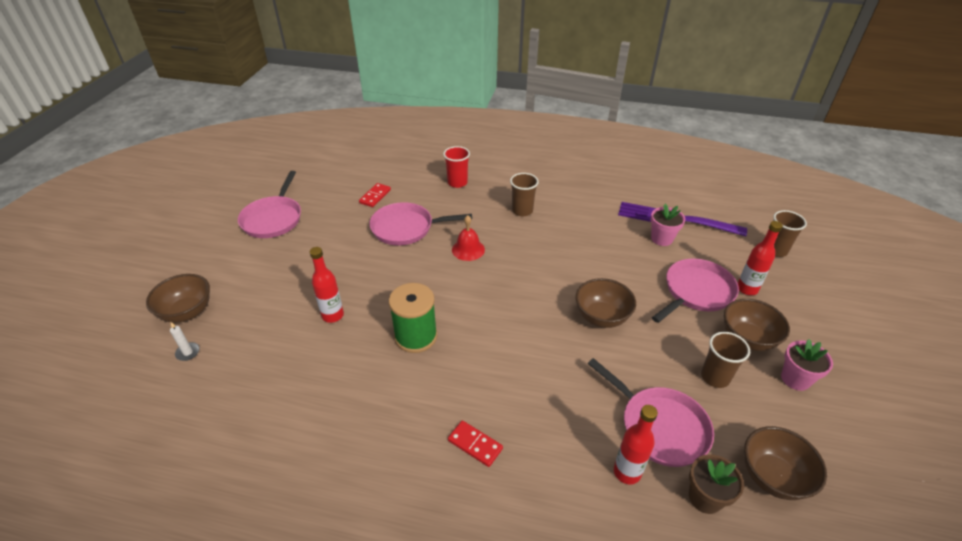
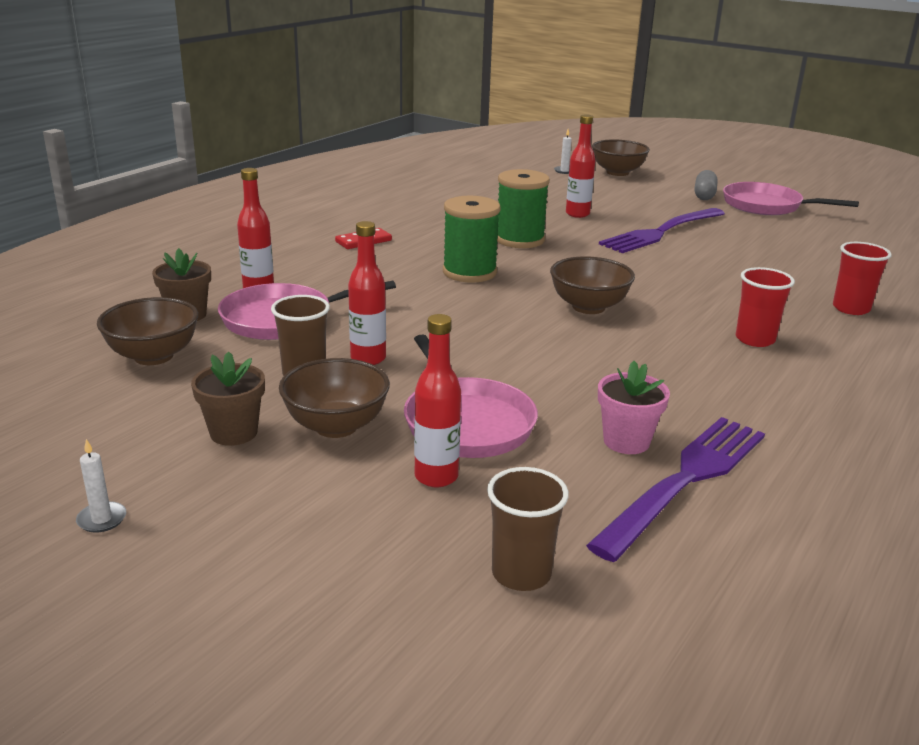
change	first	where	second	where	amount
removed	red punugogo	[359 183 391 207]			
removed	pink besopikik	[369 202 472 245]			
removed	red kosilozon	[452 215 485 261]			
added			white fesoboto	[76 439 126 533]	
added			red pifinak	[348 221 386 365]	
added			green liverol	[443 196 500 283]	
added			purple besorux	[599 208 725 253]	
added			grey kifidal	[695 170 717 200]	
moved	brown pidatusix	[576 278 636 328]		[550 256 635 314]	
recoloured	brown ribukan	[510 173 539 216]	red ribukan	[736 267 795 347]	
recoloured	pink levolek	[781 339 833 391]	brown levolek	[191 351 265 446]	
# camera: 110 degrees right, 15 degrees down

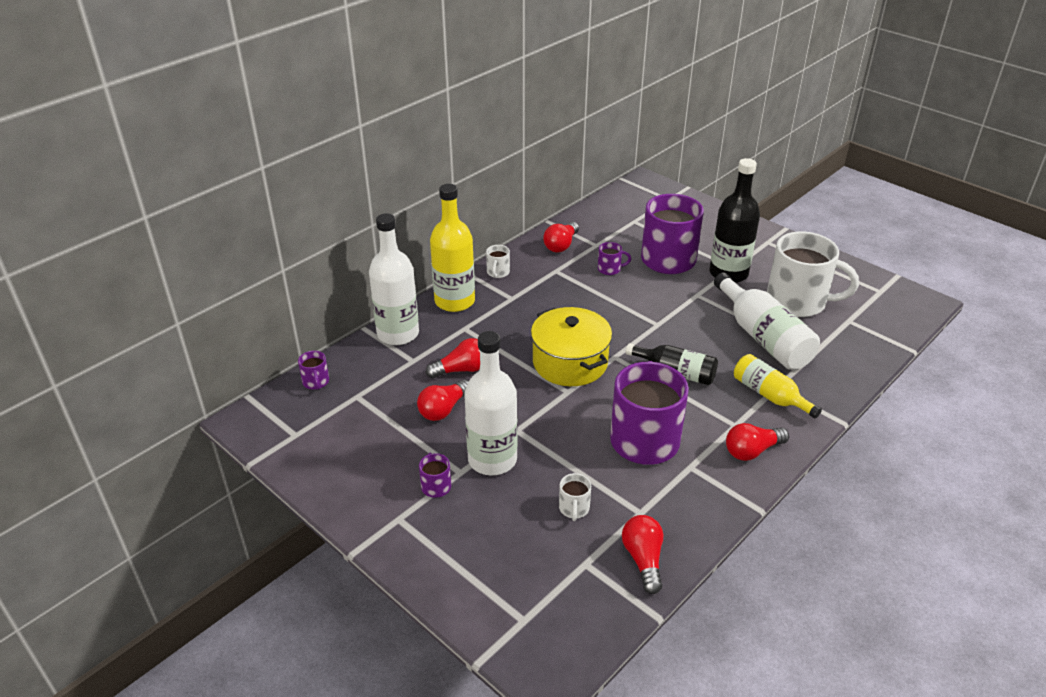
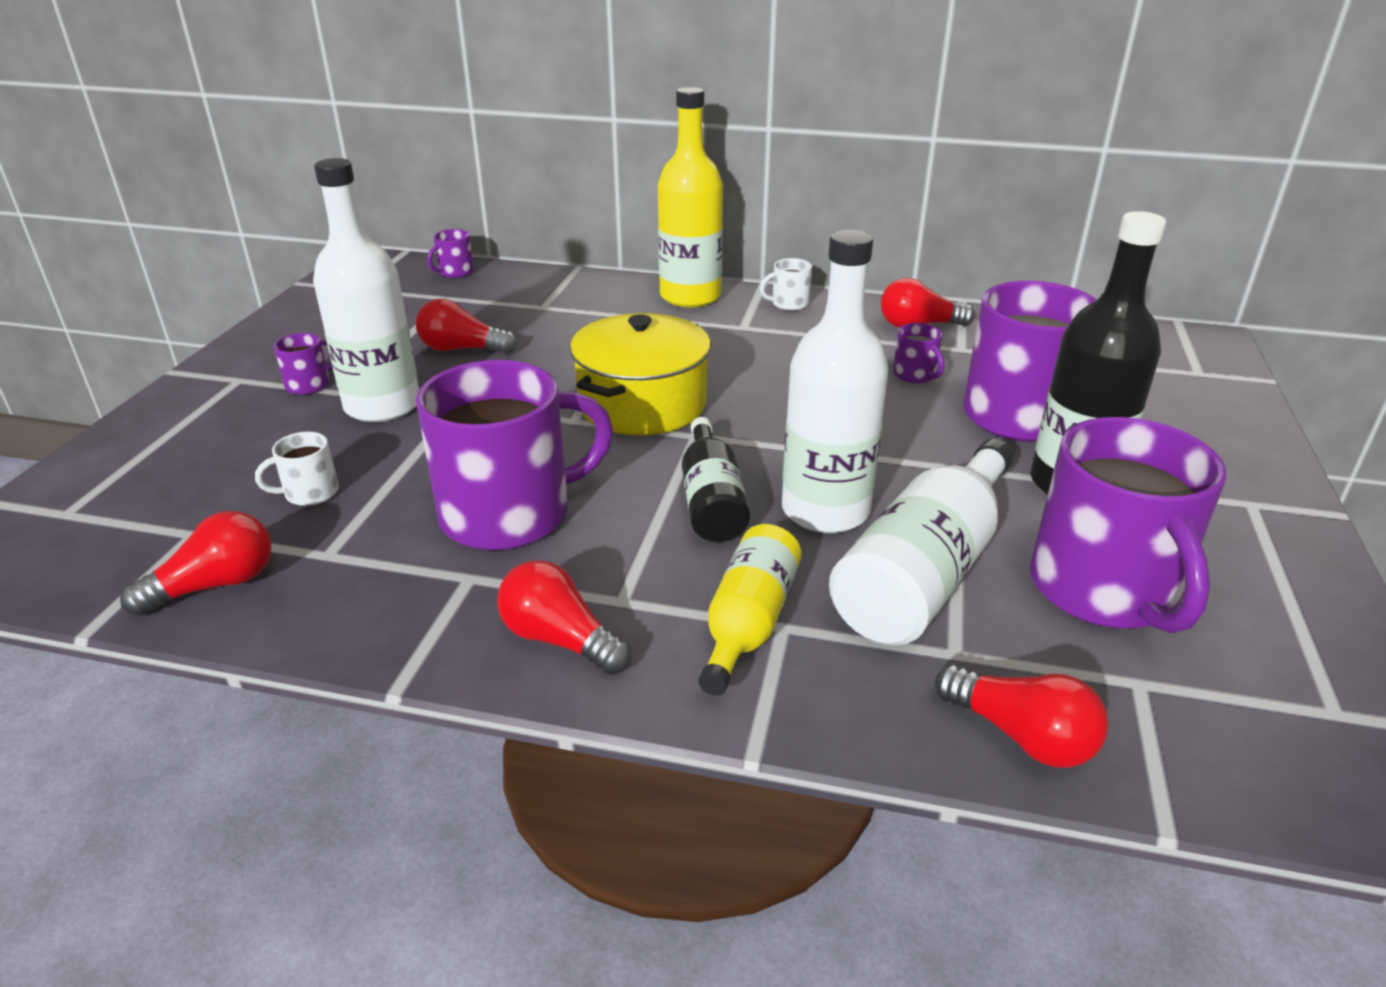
change	first	where	second	where	amount
moved	white pifinak	[369 213 419 345]		[782 230 889 533]	
moved	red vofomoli	[426 338 480 378]		[935 665 1108 768]	
recoloured	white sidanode	[767 231 859 317]	purple sidanode	[1030 417 1226 633]	
# camera: 60 degrees right, 5 degrees down

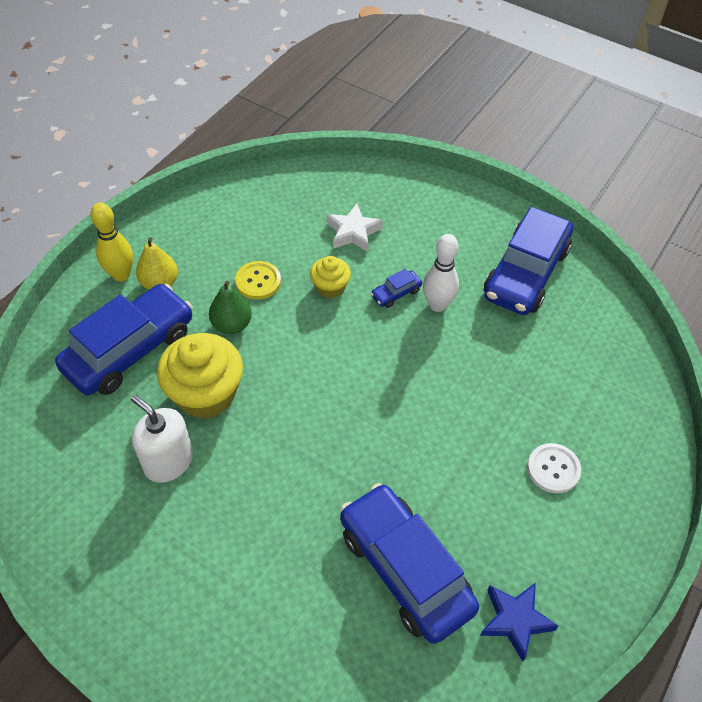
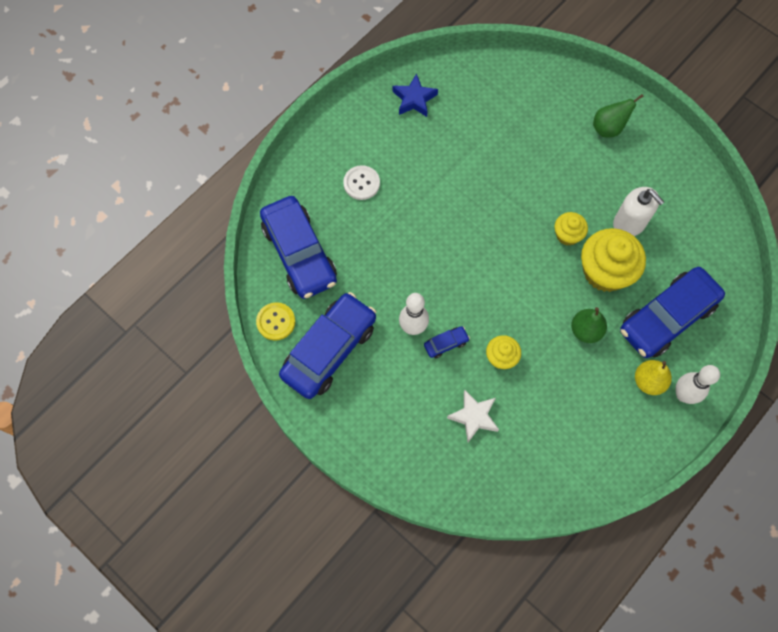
change	first	where	second	where	amount
added			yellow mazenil	[555 212 588 245]	
added			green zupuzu	[593 94 644 138]	
moved	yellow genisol	[235 261 281 300]		[256 302 295 341]	
moved	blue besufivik	[340 483 479 644]		[260 196 337 299]	
recoloured	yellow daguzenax	[91 202 133 282]	white daguzenax	[675 365 720 404]	
# camera: 170 degrees left, 15 degrees up

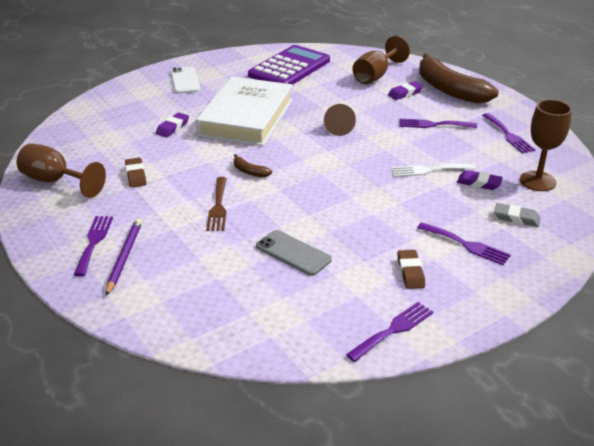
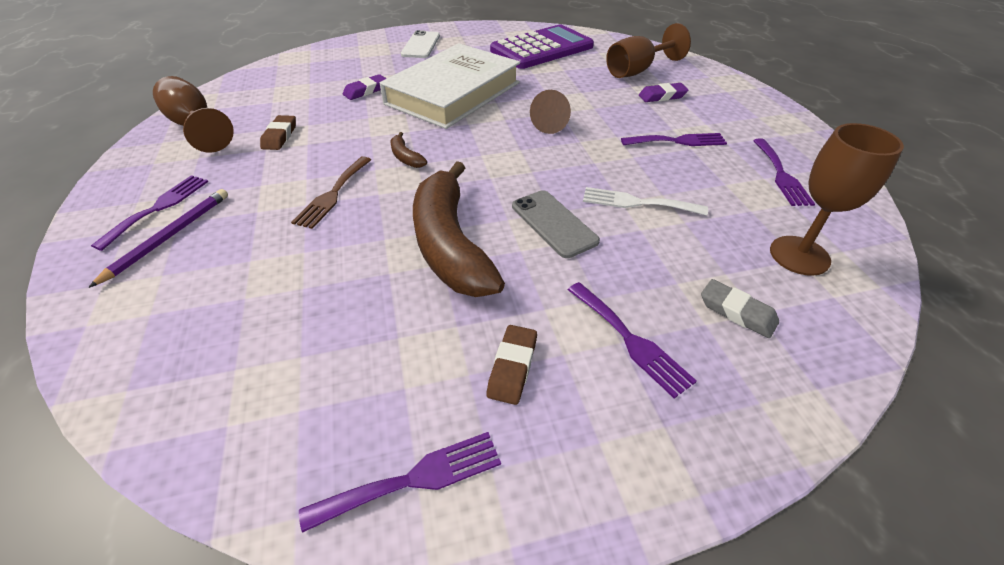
change	first	where	second	where	amount
removed	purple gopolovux	[457 170 503 190]			
moved	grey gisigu	[256 230 332 276]		[512 190 600 258]	
moved	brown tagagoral	[419 53 499 104]		[413 161 505 297]	
turned	purple besorux	[399 119 477 128]		[621 133 727 146]	150 degrees clockwise
# camera: 20 degrees right, 10 degrees up

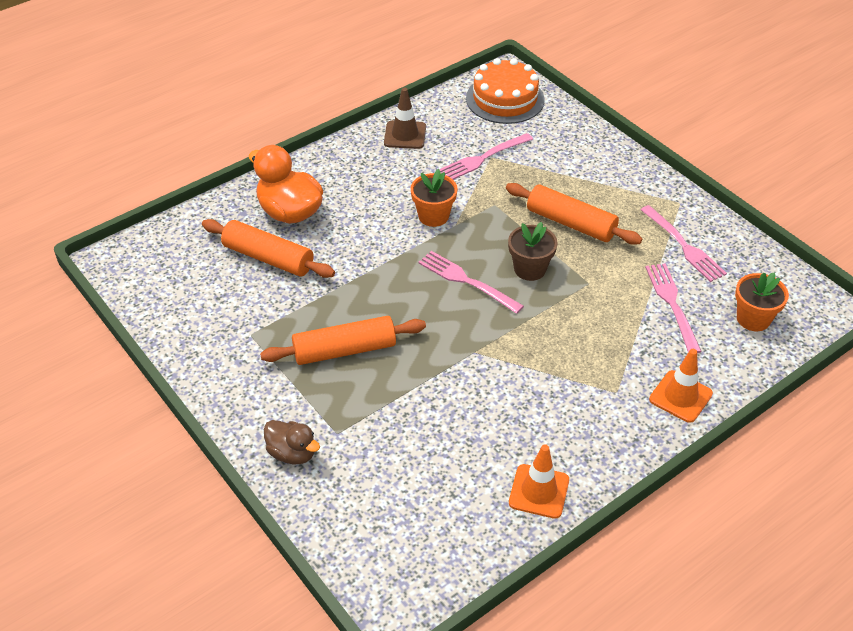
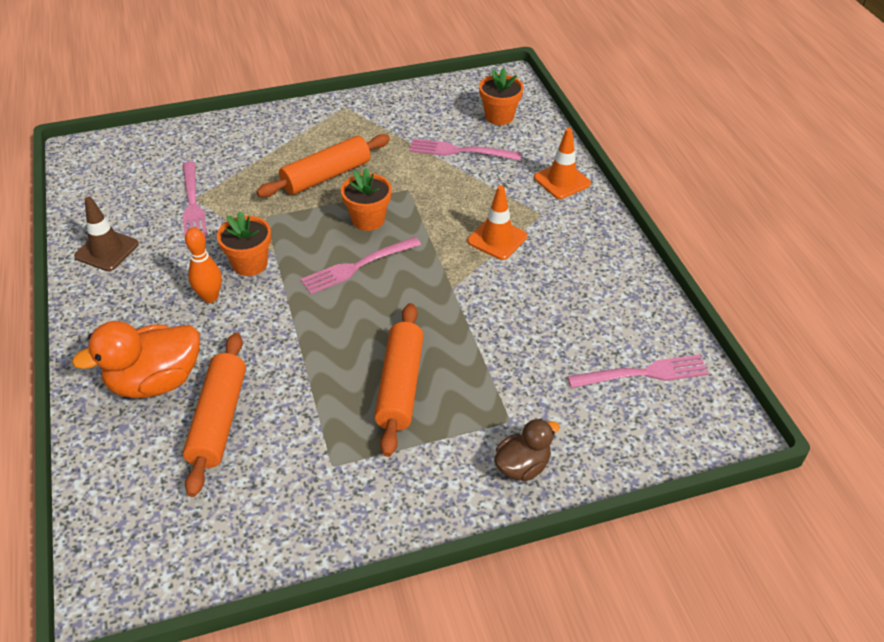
change	first	where	second	where	amount
removed	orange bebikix	[466 58 545 124]			
added			orange daguzenax	[185 228 222 303]	
moved	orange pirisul	[509 445 569 519]		[467 185 527 260]	
moved	pink besorux	[641 205 727 282]		[567 355 709 388]	
recoloured	brown levolek	[508 222 558 281]	orange levolek	[341 168 392 231]	
turned	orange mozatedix	[202 219 335 278]		[183 333 246 497]	45 degrees counterclockwise
# camera: 70 degrees left, 0 degrees up

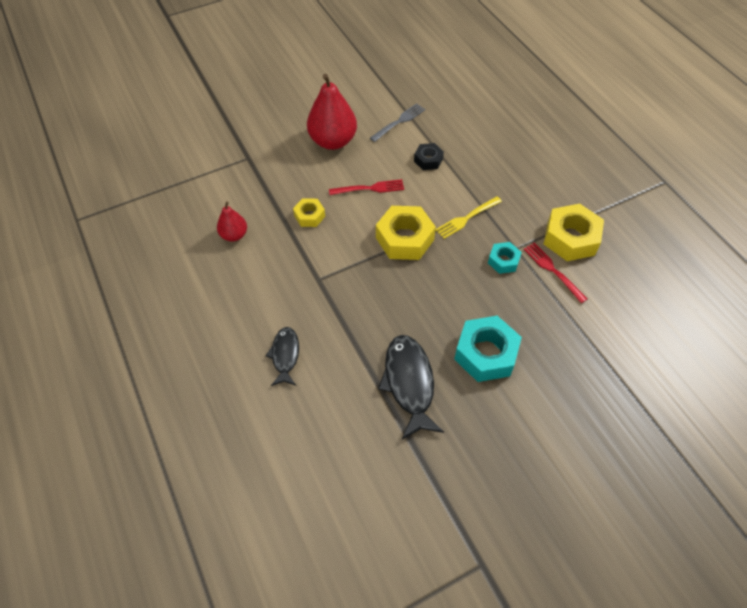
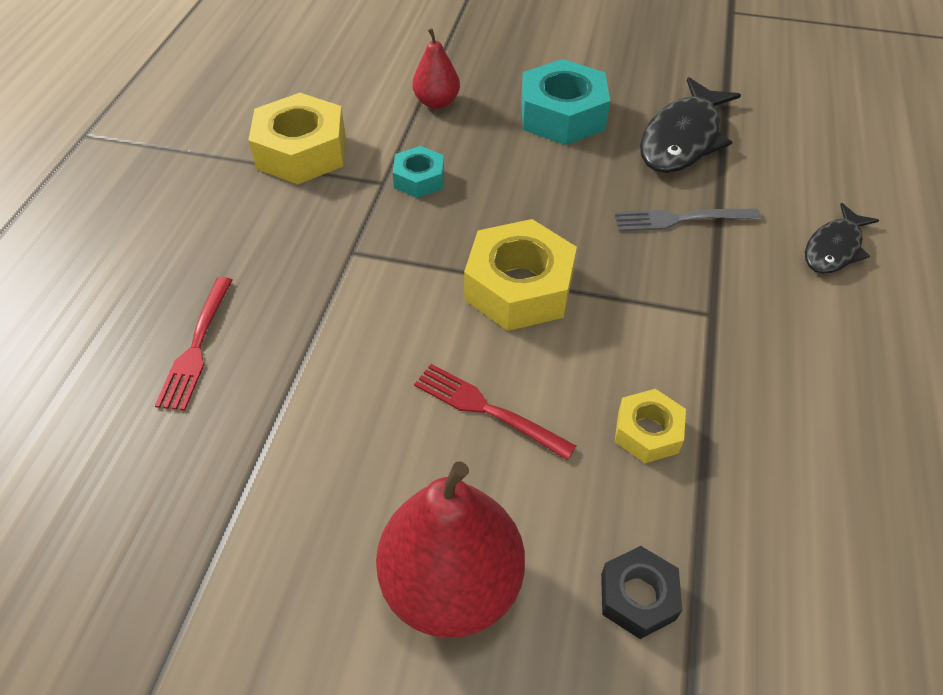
change	first	where	second	where	amount
removed	yellow besorux	[435 196 502 239]			
moved	red zupuzu	[217 201 247 242]		[412 28 460 109]	
moved	grey besorux	[370 103 425 142]		[614 209 761 231]	
moved	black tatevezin	[414 143 444 170]		[601 546 682 639]	
moved	red besorux	[523 243 587 303]		[155 277 233 411]	
# camera: 140 degrees left, 5 degrees down

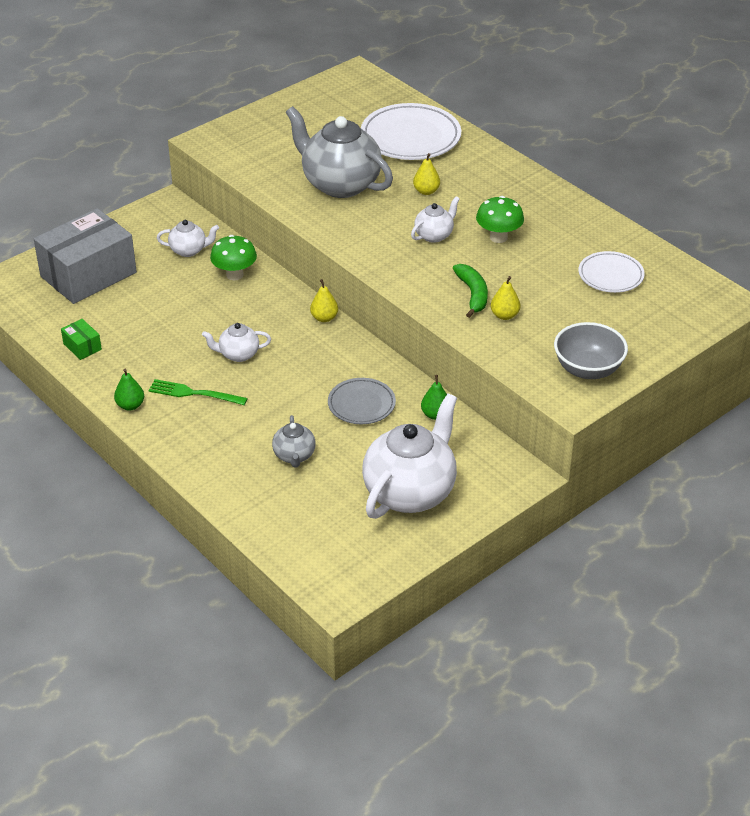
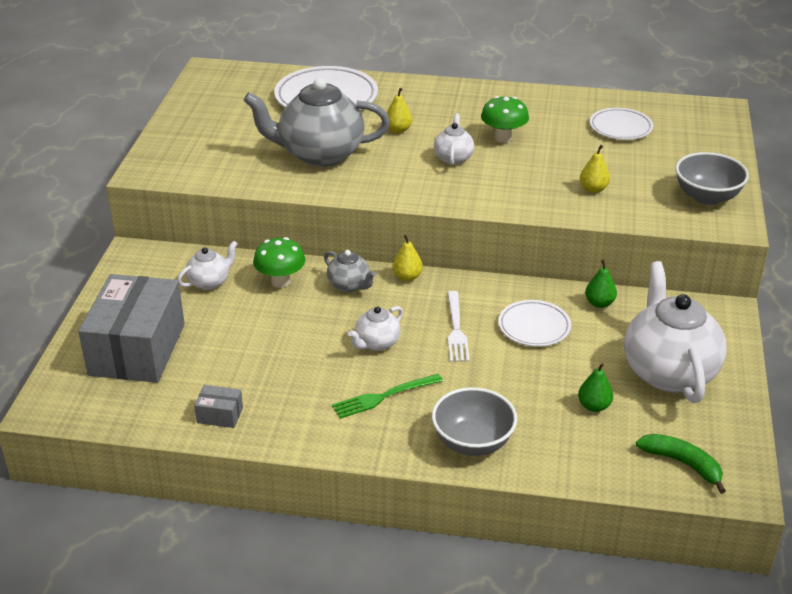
change	first	where	second	where	amount
added			grey pidatusix	[432 387 517 456]	
added			white besorux	[447 291 470 362]	
moved	green zupuzu	[114 369 144 410]		[578 363 613 412]	
moved	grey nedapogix	[272 415 316 468]		[324 250 376 292]	
moved	green tagagoral	[453 264 488 318]		[636 434 726 494]	
recoloured	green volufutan	[61 319 102 360]	grey volufutan	[194 385 243 428]	
recoloured	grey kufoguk	[328 378 396 424]	white kufoguk	[498 300 571 347]	
# camera: 40 degrees left, 5 degrees down

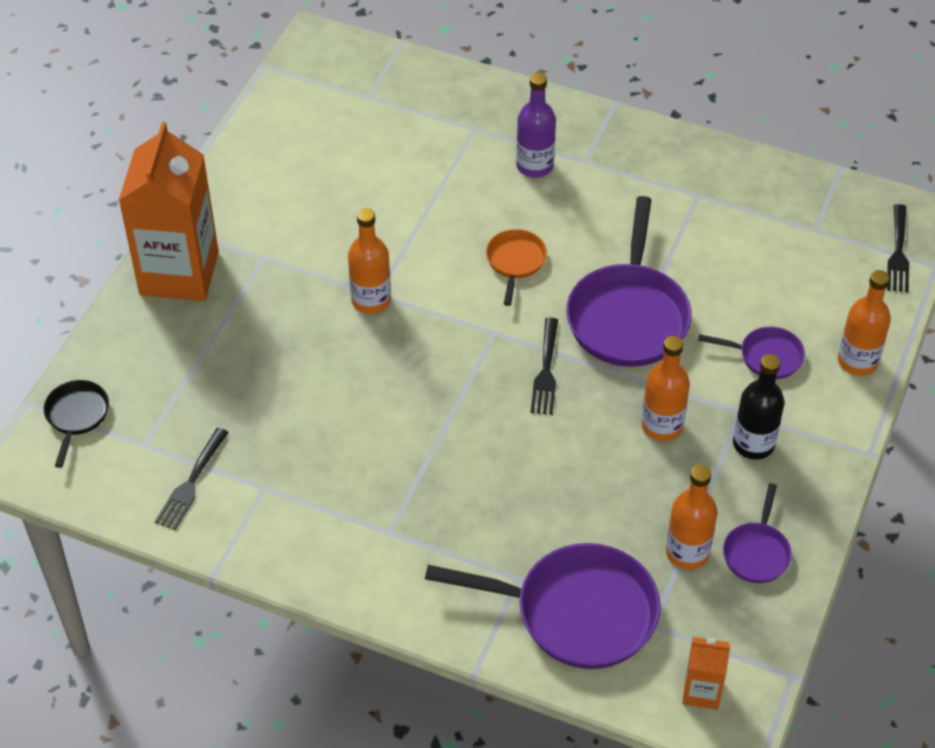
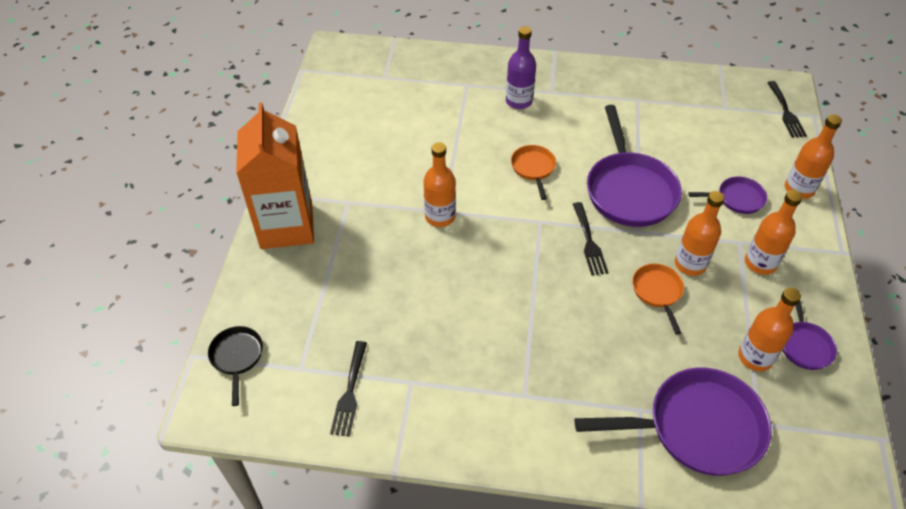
change	first	where	second	where	amount
removed	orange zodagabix	[682 637 730 710]			
added			orange besopikik	[632 264 684 334]	
recoloured	black pifinak	[733 354 785 460]	orange pifinak	[745 190 802 275]	
# camera: 15 degrees left, 0 degrees up

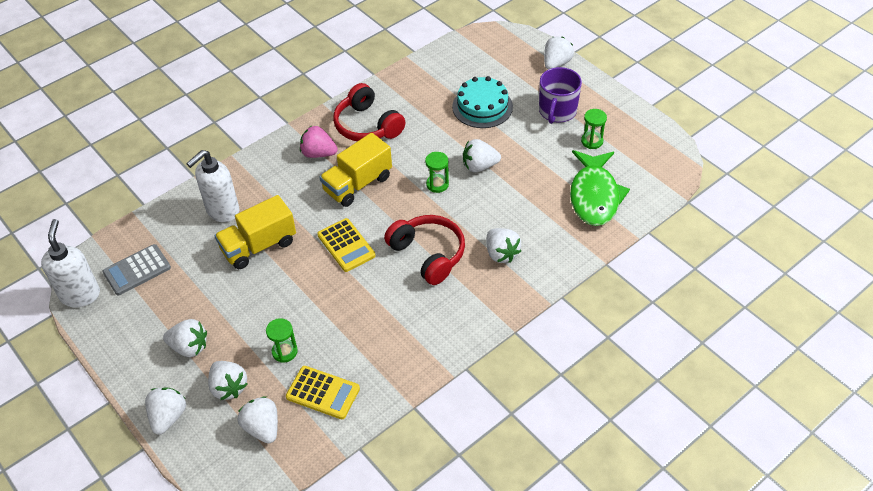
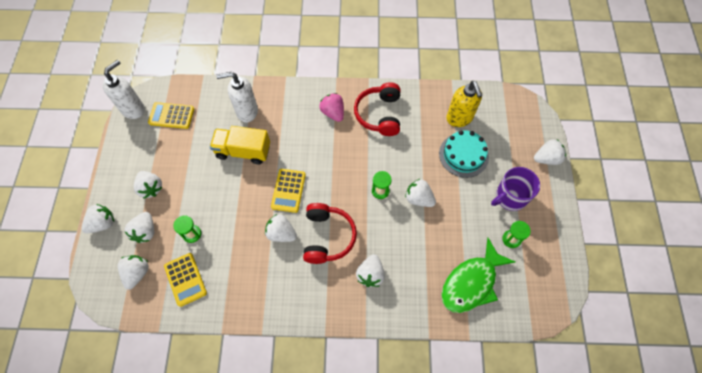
change	first	where	second	where	amount
removed	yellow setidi	[320 133 392 207]			
added			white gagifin	[265 214 297 242]	
added			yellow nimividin	[446 81 483 127]	
recoloured	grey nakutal	[102 244 171 295]	yellow nakutal	[148 102 194 129]	
# camera: 40 degrees right, 15 degrees up

